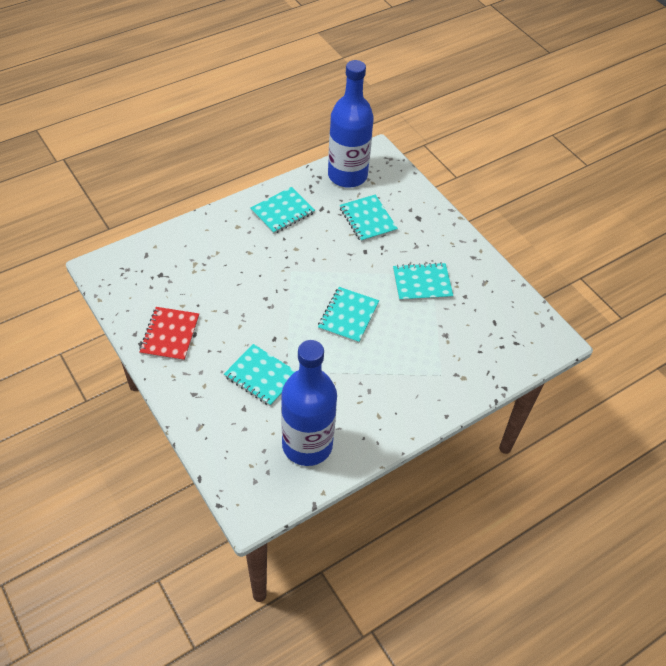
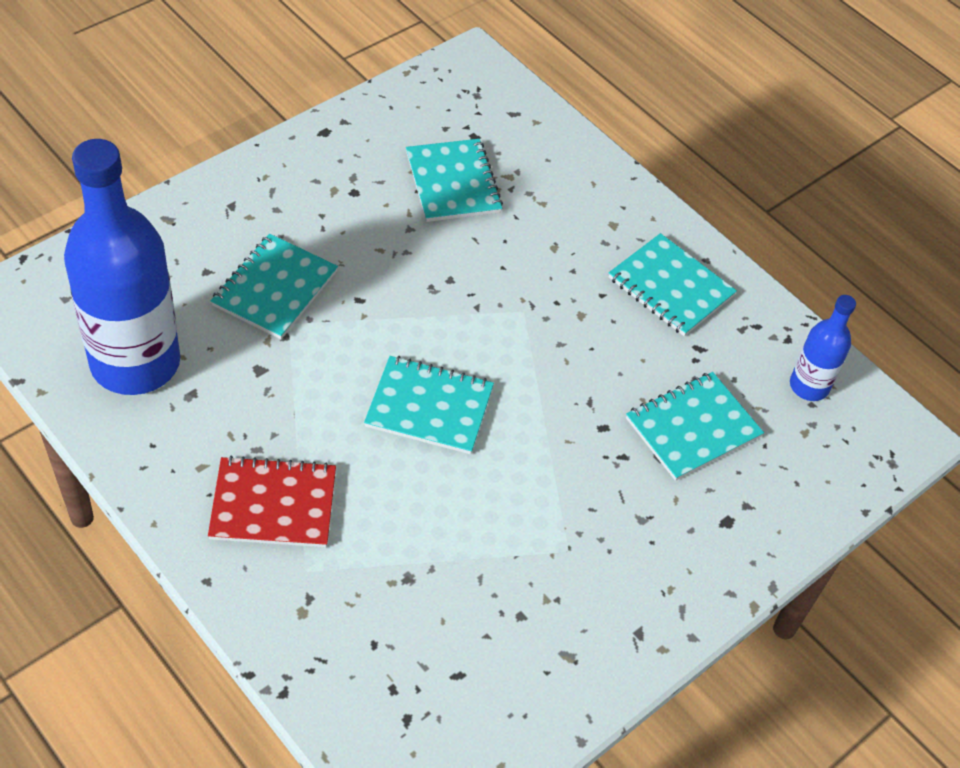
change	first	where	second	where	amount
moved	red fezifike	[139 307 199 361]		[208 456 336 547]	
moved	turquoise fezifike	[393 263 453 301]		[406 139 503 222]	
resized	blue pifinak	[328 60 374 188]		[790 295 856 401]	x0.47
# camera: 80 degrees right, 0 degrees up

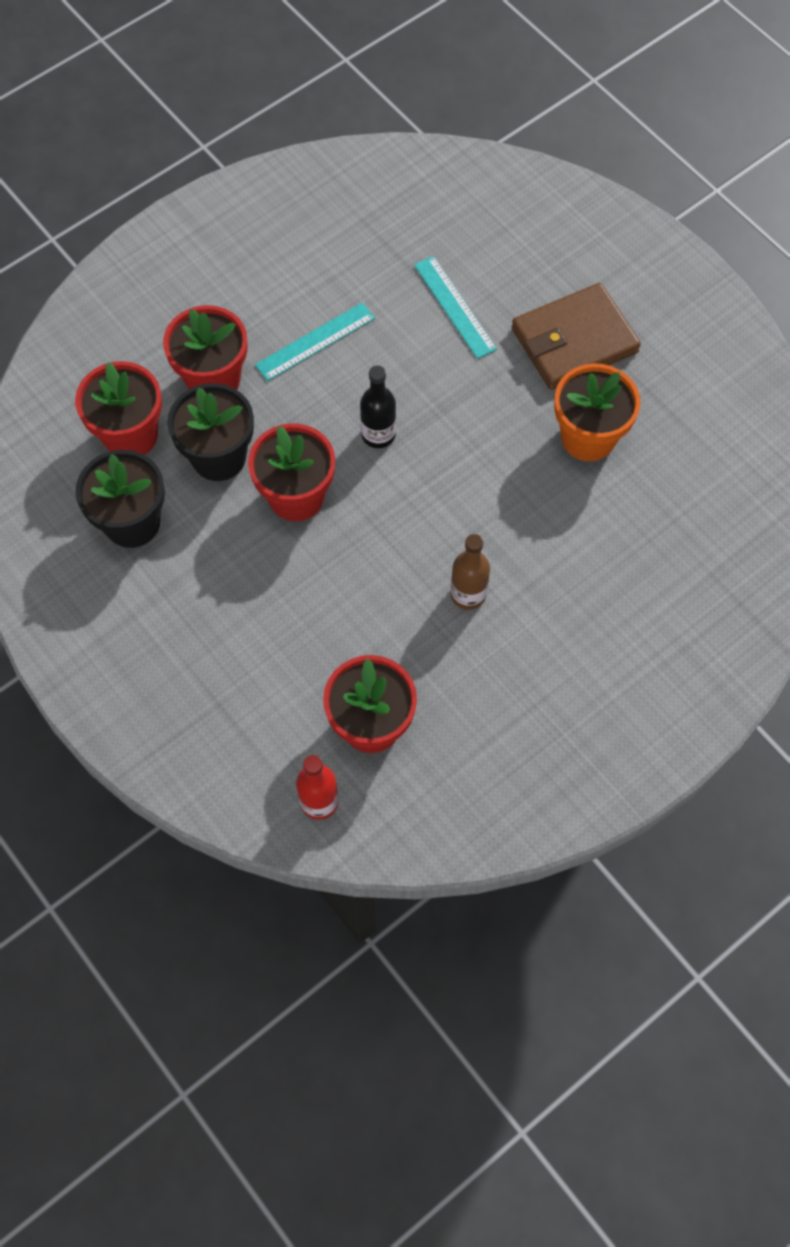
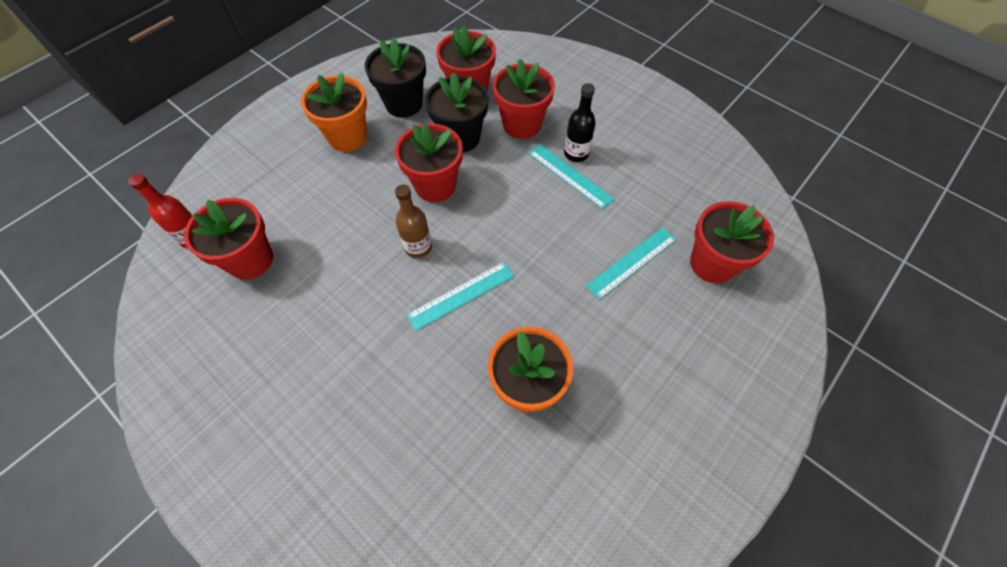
change	first	where	second	where	amount
removed	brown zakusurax	[512 283 641 390]			
added			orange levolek	[301 73 367 152]	
added			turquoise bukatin	[406 262 514 331]	
added			red levolek	[690 201 774 283]	
moved	black pifinak	[360 366 396 448]		[564 83 596 162]	
moved	brown pifinak	[450 534 490 610]		[395 184 432 258]	
# camera: 80 degrees right, 5 degrees down

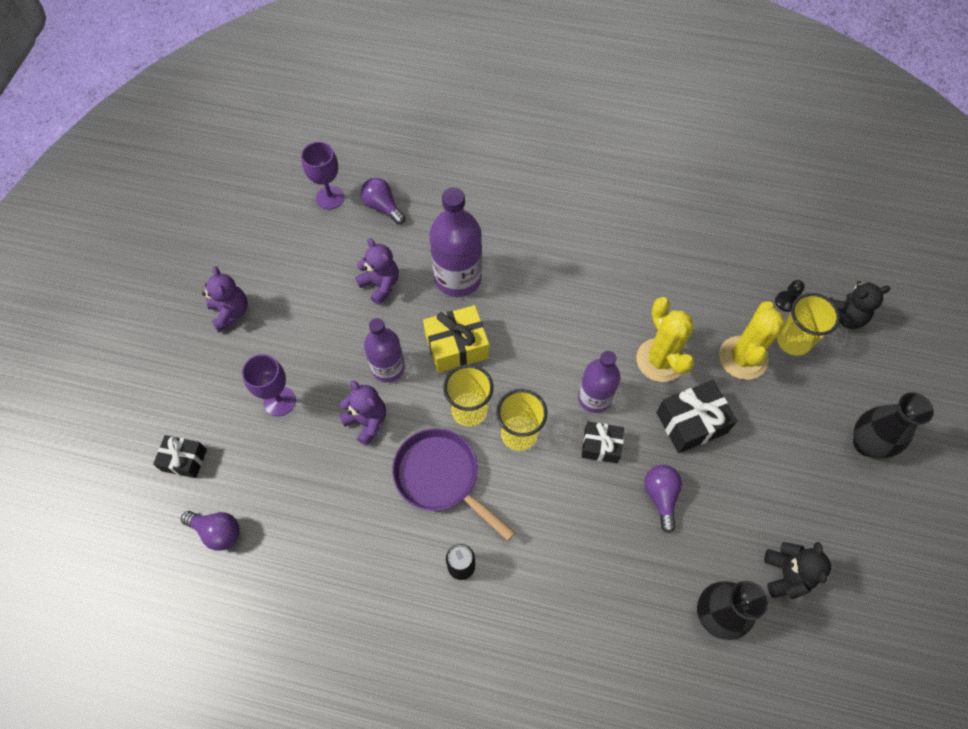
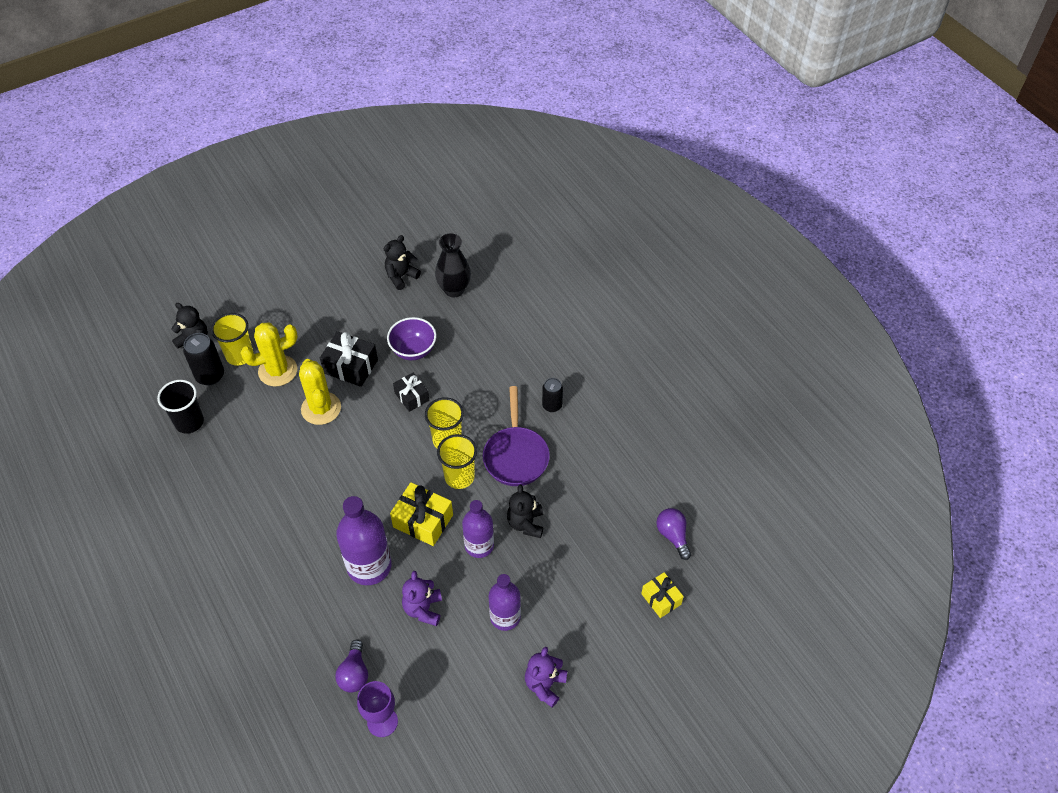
change	first	where	second	where	amount
removed	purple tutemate	[242 354 296 416]			
removed	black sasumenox	[853 392 934 458]			
added			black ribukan	[157 380 204 434]	
moved	purple pifinak	[578 351 620 413]		[489 574 521 631]	
replaced	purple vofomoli	[644 465 682 533]	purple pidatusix	[387 317 436 360]	
replaced	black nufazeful	[775 280 805 312]	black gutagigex	[183 333 224 386]	
recoloured	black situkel	[153 435 207 478]	yellow situkel	[641 572 684 618]	
recoloured	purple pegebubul	[339 381 386 446]	black pegebubul	[507 484 543 538]	
turned	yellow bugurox	[636 297 695 382]		[299 359 341 425]	45 degrees counterclockwise
# camera: 135 degrees left, 10 degrees down

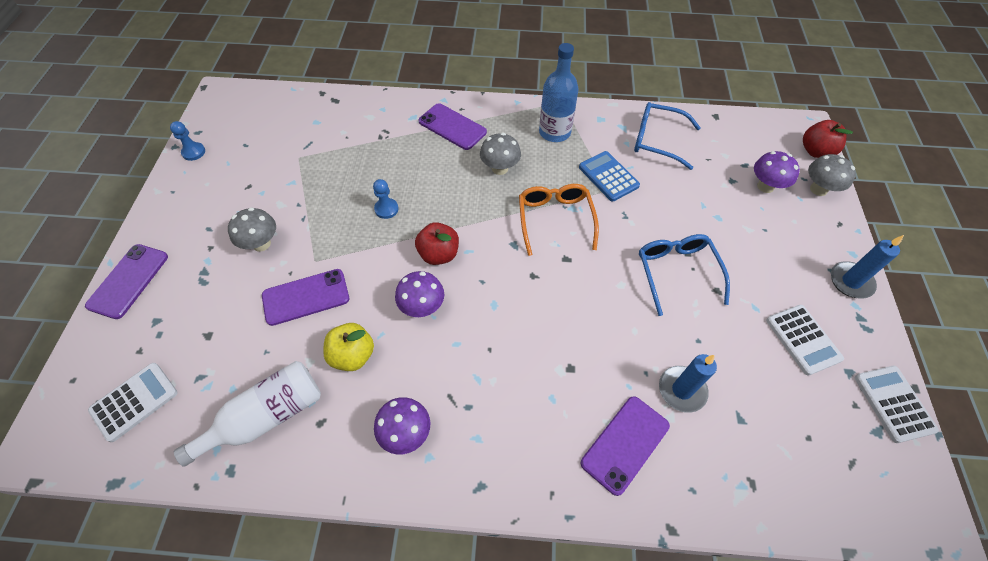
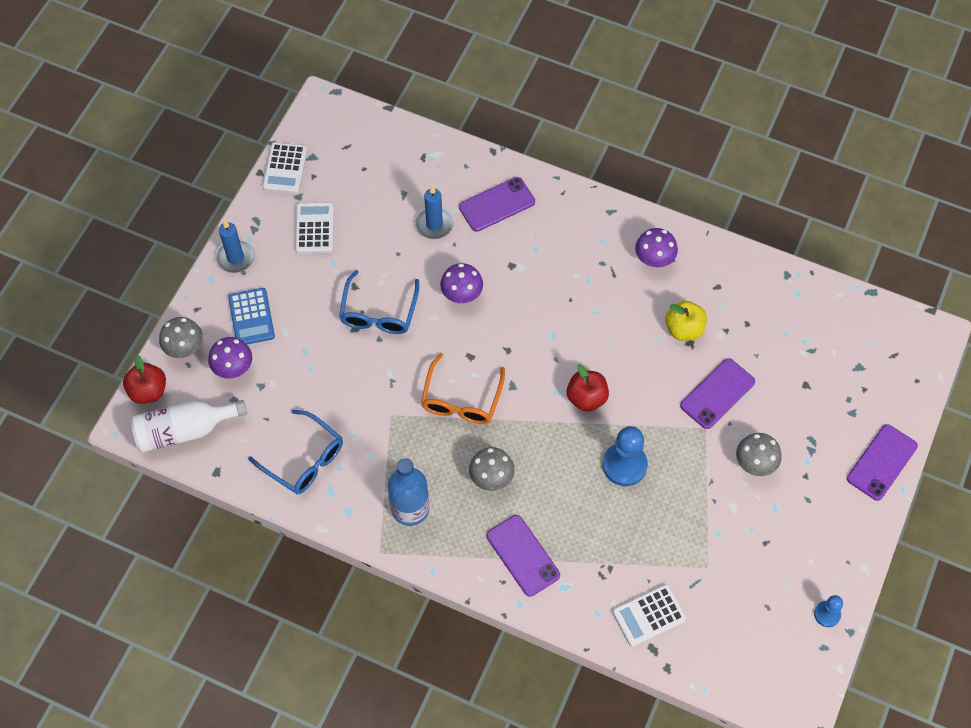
change	first	where	second	where	amount
moved	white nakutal	[88 363 178 442]		[613 584 686 647]	
moved	white pifinak	[174 361 321 467]		[131 400 247 453]	
moved	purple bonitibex	[395 271 444 317]		[440 263 483 303]	
moved	blue nakutal	[579 151 640 202]		[228 288 275 344]	
turned	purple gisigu	[262 269 349 326]		[680 358 755 429]	45 degrees counterclockwise
resized	blue nufazeful	[373 179 399 219]		[603 426 648 486]	x1.79
# camera: 160 degrees left, 5 degrees up

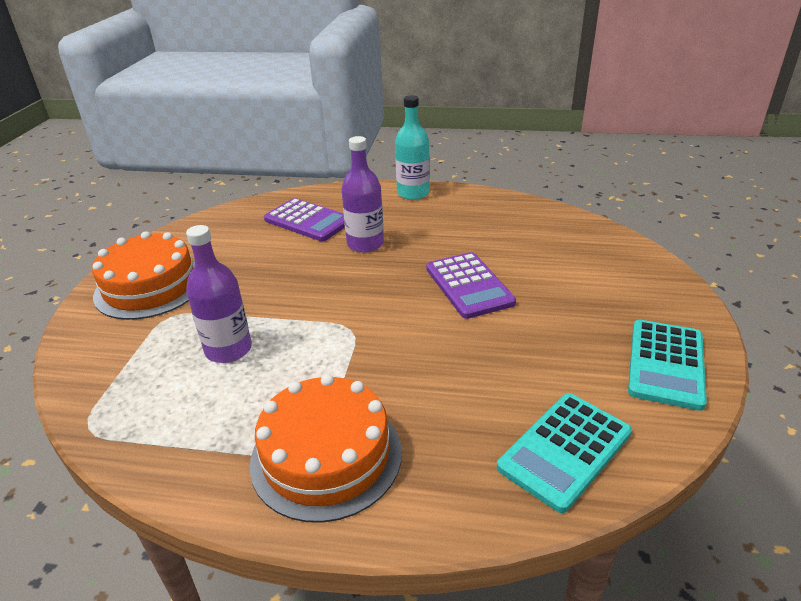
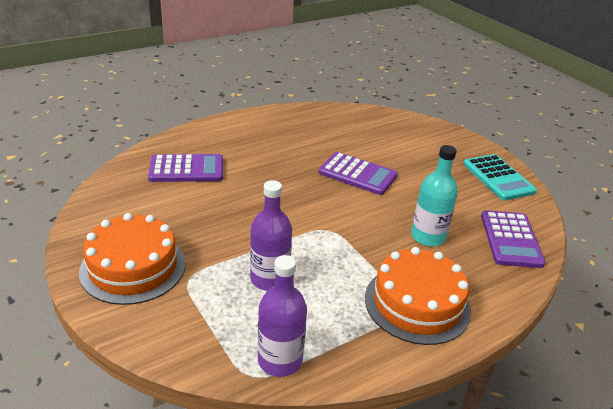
change	first	where	second	where	amount
moved	purple pifinak	[341 136 384 252]		[258 255 307 377]	
moved	turquoise pifinak	[395 95 430 200]		[411 145 458 246]	
recoloured	turquoise nakutal	[497 393 632 513]	purple nakutal	[481 210 546 268]	
# camera: 45 degrees left, 0 degrees up

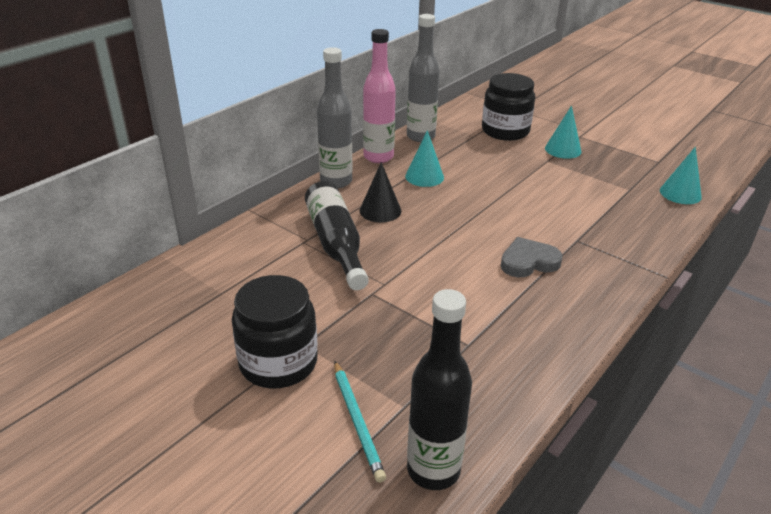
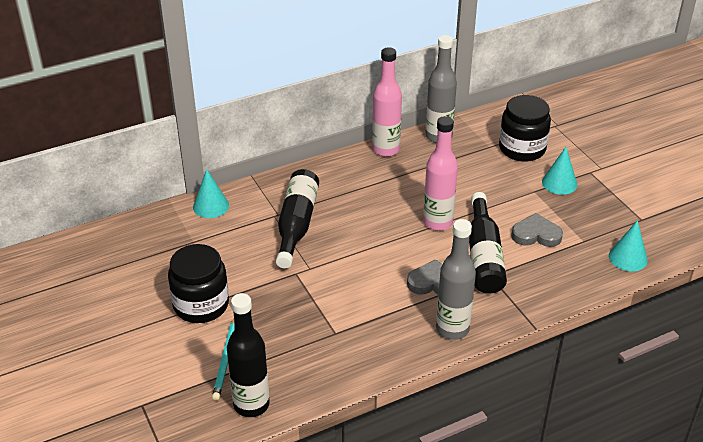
change	first	where	second	where	amount
removed	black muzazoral	[360 162 401 223]			
added			pink pifinak	[423 116 458 231]	
added			black pifinak	[469 192 507 293]	
added			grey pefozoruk	[511 213 563 247]	
moved	grey pifinak	[317 47 353 188]		[436 219 476 340]	
moved	turquoise muzazoral	[405 130 444 187]		[193 169 229 218]	
# camera: 25 degrees right, 5 degrees up

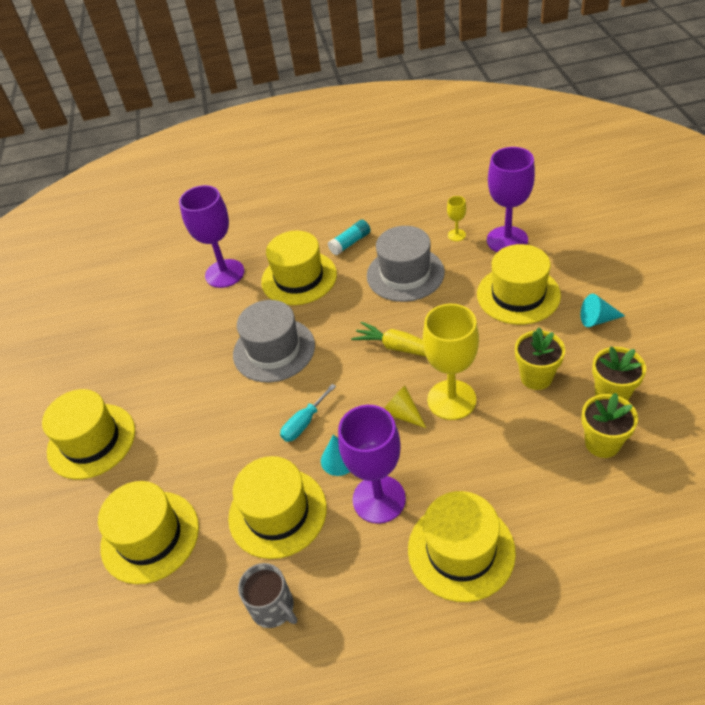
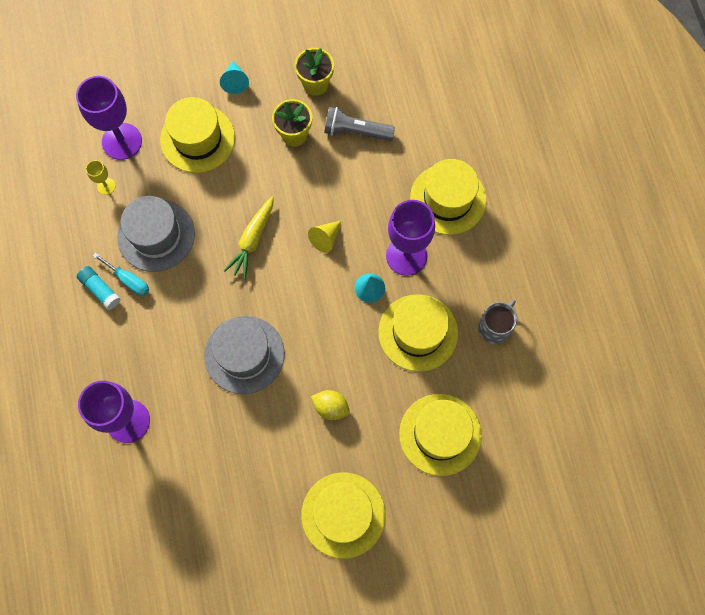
change	first	where	second	where	amount
removed	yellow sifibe	[261 231 337 305]			
removed	yellow tutemate	[423 304 479 420]			
removed	yellow levolek	[581 393 638 458]			
added			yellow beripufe	[311 390 350 420]	
added			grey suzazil	[324 107 395 141]	
moved	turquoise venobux	[280 384 336 442]		[93 253 149 296]	
# camera: 100 degrees left, 25 degrees up

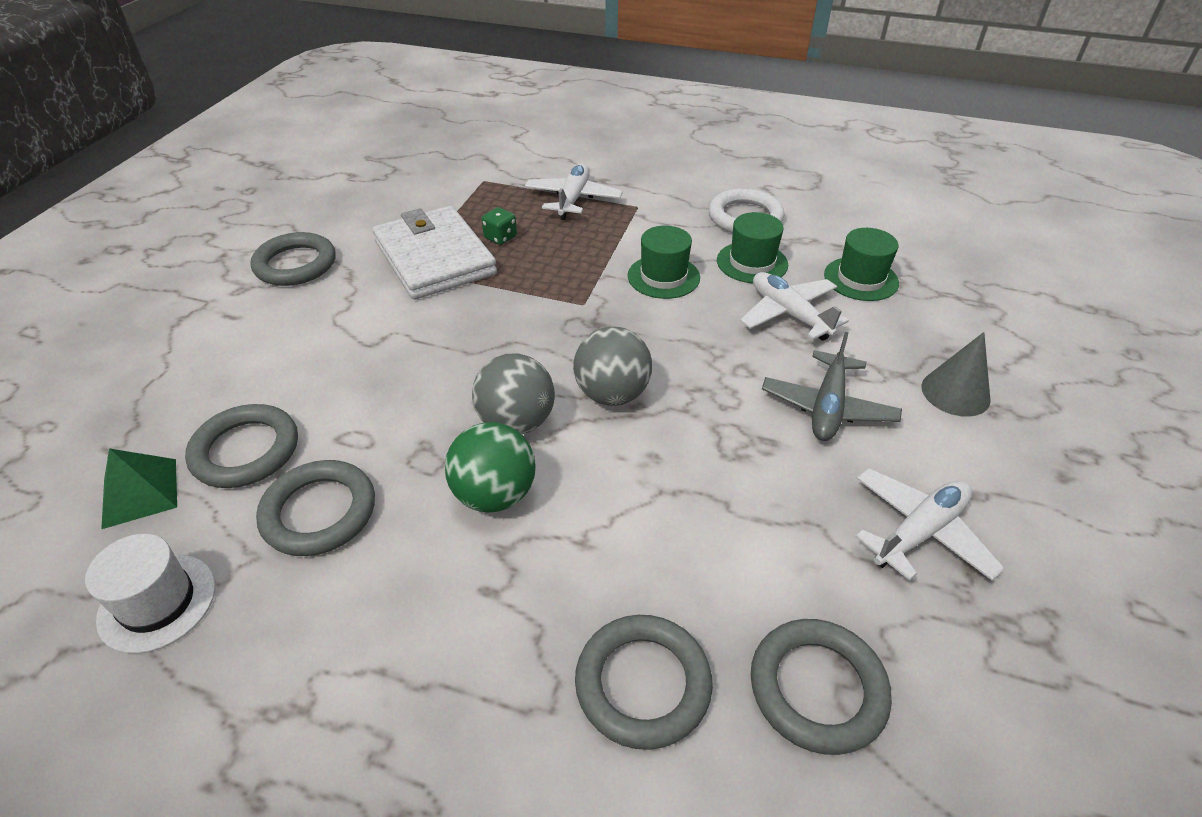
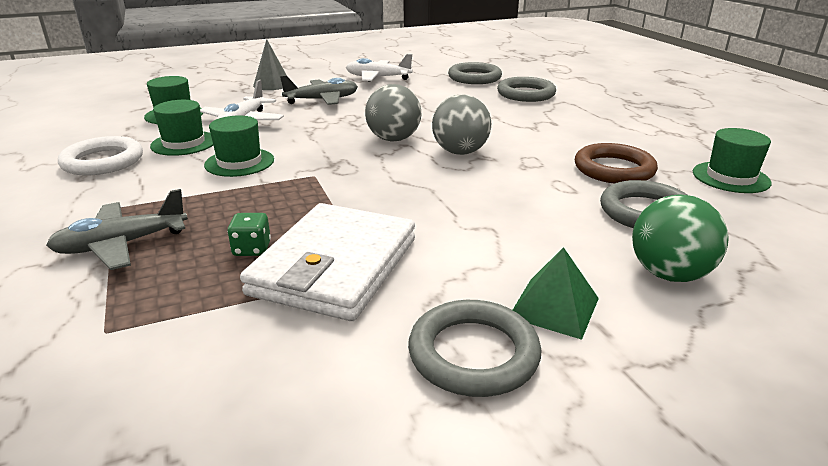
change	first	where	second	where	amount
moved	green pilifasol	[101 448 177 529]		[513 247 599 340]	
moved	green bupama	[445 422 536 513]		[632 194 729 282]	
recoloured	white sifibe	[85 534 215 654]	green sifibe	[693 128 772 193]	
recoloured	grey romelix	[256 460 375 556]	brown romelix	[575 143 658 184]	
recoloured	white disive	[525 164 623 220]	grey disive	[46 189 188 270]	
# camera: 130 degrees left, 15 degrees down

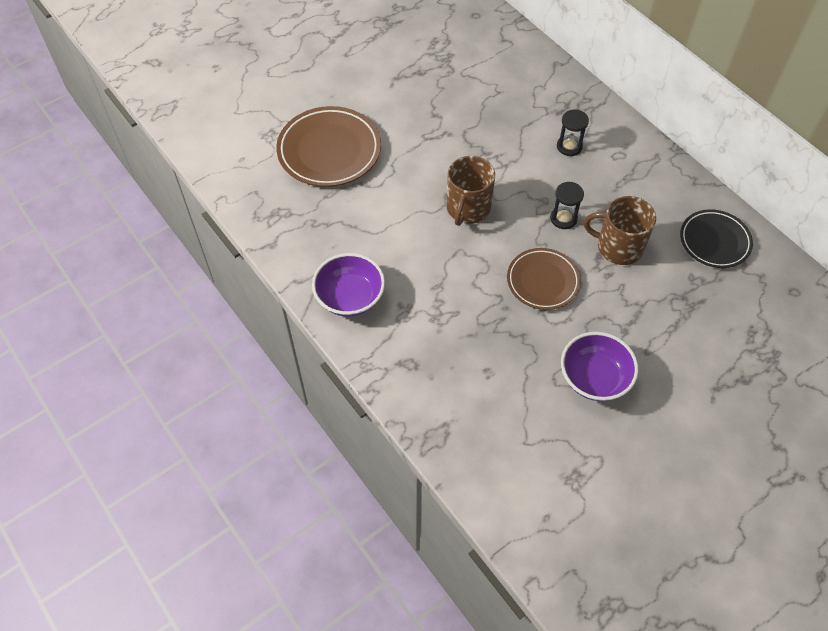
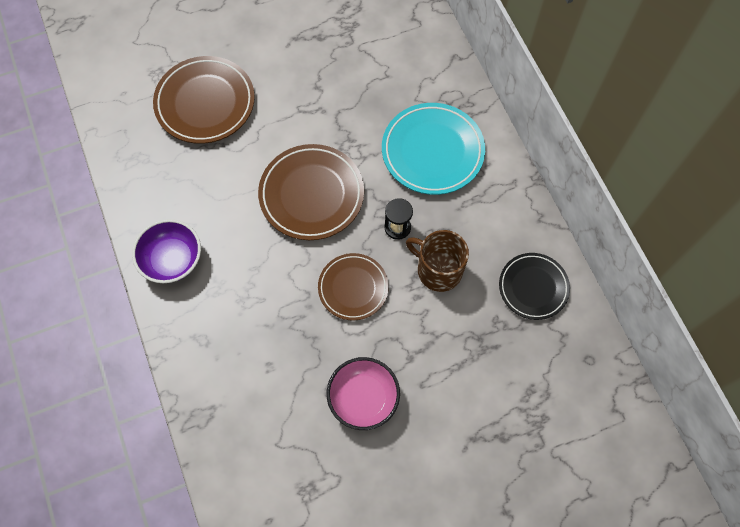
change	first	where	second	where	amount
replaced	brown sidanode	[447 156 495 226]	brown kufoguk	[258 144 364 240]	
replaced	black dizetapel	[557 109 589 156]	turquoise kufoguk	[382 103 485 195]	
recoloured	purple pidatusix	[561 332 638 401]	pink pidatusix	[327 357 400 430]	
# camera: 15 degrees right, 10 degrees up

